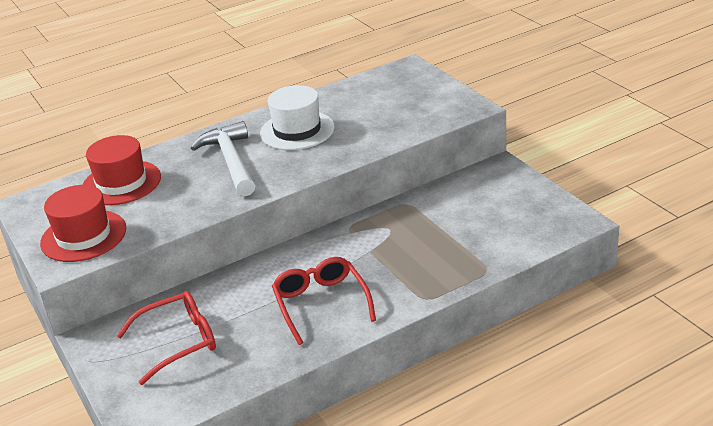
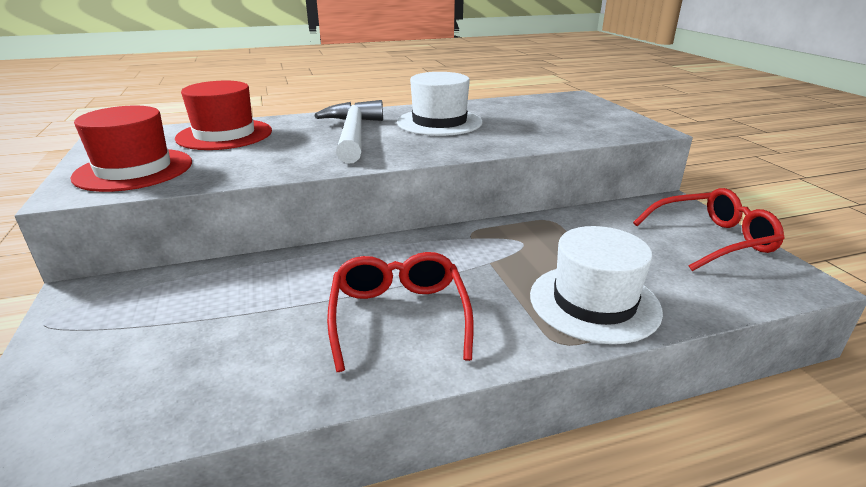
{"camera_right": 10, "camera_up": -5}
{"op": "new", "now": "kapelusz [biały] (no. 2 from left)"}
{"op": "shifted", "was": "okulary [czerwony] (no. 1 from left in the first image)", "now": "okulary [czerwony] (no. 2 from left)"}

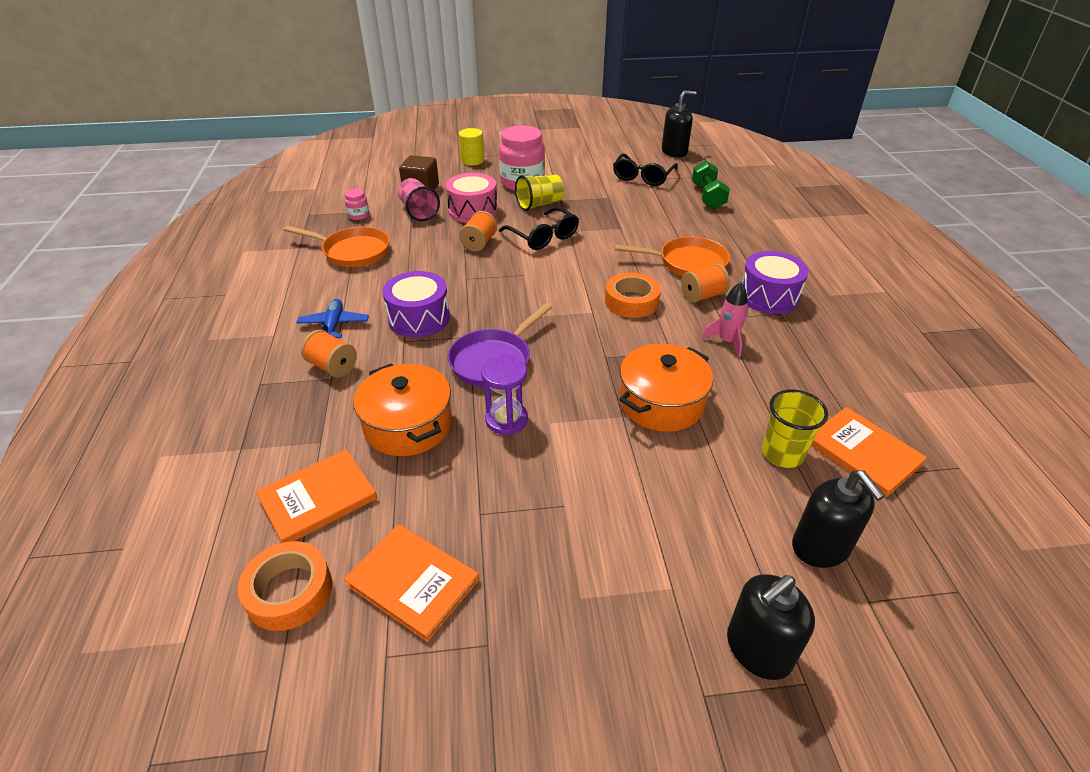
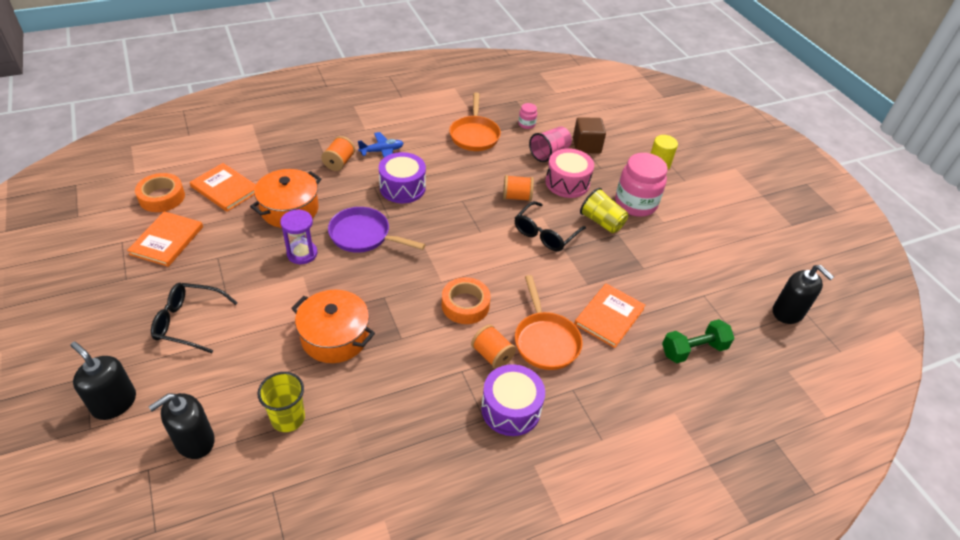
{"camera_right": 70, "camera_up": 5}
{"op": "gone", "was": "rakieta [różowy]"}
{"op": "shifted", "was": "okulary [czarny] (no. 2 from left in the first image)", "now": "okulary [czarny] (no. 1 from left)"}
{"op": "shifted", "was": "książka [pomarańczowy] (no. 3 from left)"}

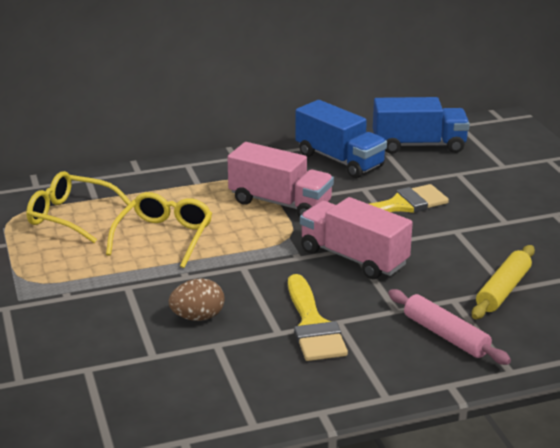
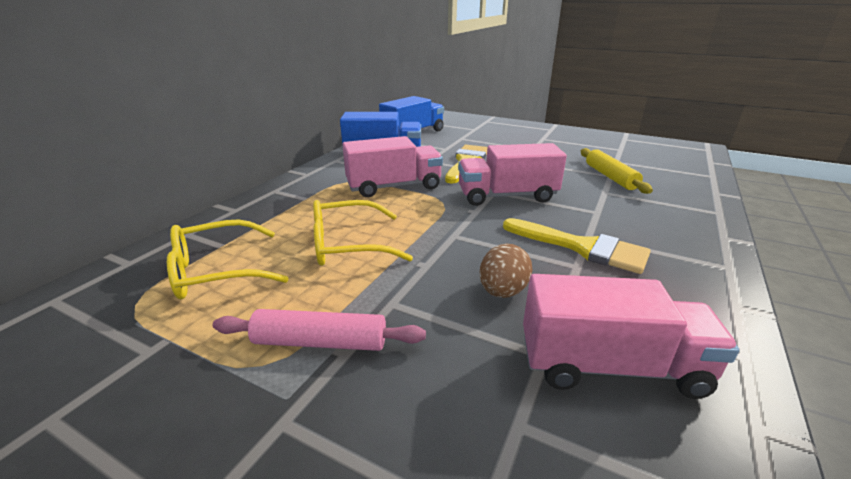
{"camera_right": -45, "camera_up": 0}
{"op": "new", "now": "ciężarówka [różowy] (no. 3 from left)"}
{"op": "shifted", "was": "wałek do ciasta [różowy]"}
{"op": "rotated", "was": "okulary [żółty] (no. 2 from left)", "clockwise": -75}

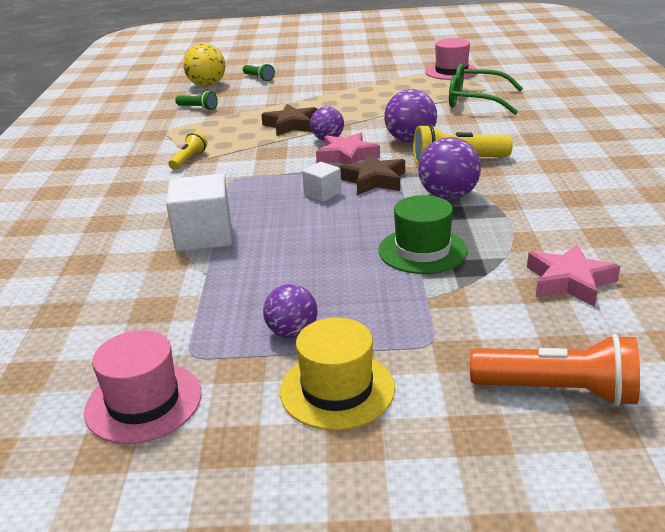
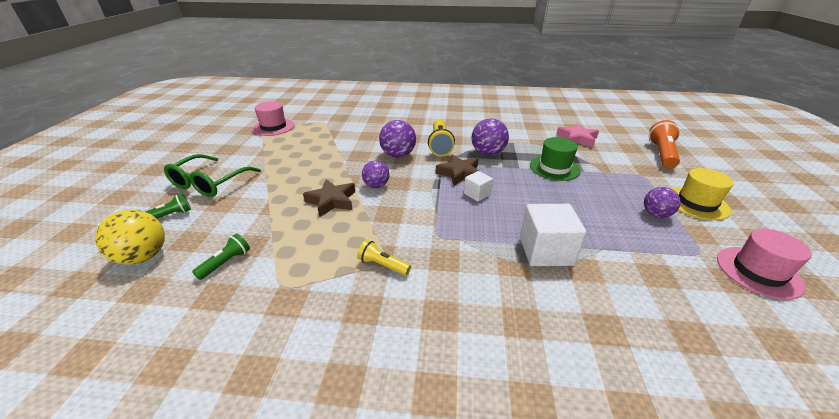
{"camera_right": -85, "camera_up": 5}
{"op": "gone", "was": "gwiazda [różowy] (no. 1 from left)"}
{"op": "shifted", "was": "okulary [zielony]"}

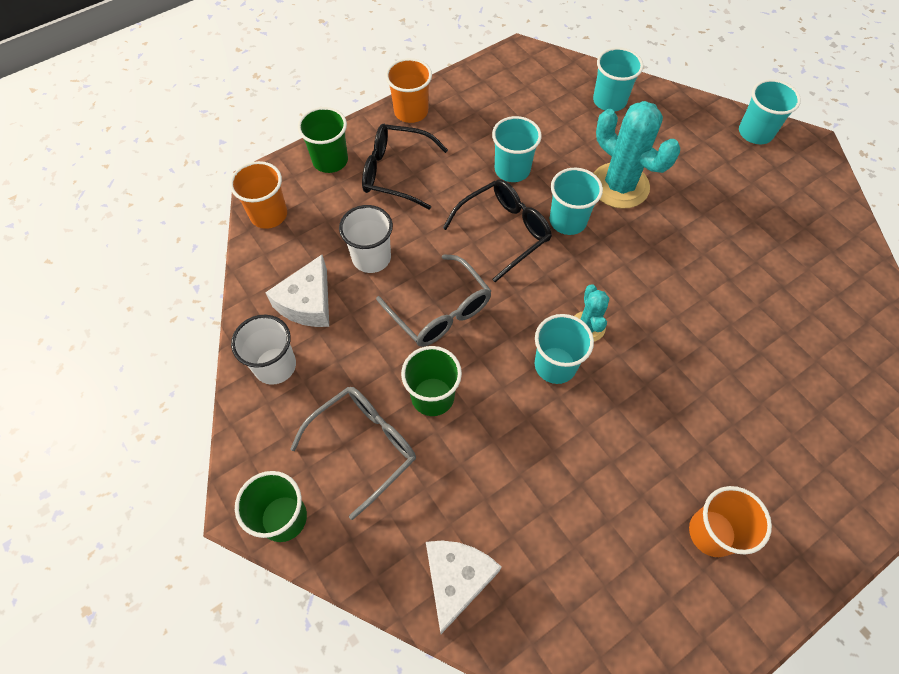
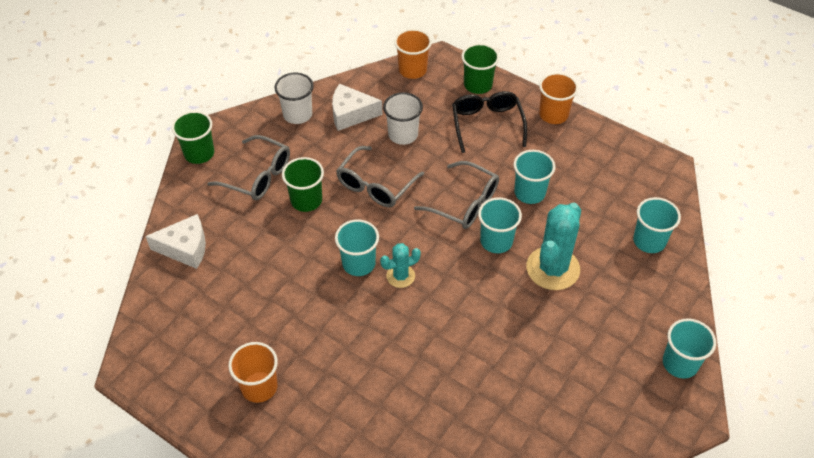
{"camera_right": 70, "camera_up": -10}
{"op": "repainted", "was": "okulary [czarny] (no. 2 from left)", "now": "okulary [szary] (no. 3 from left)"}

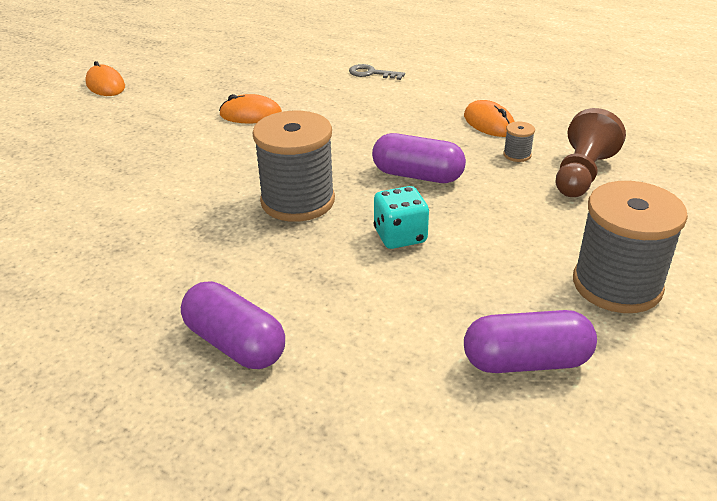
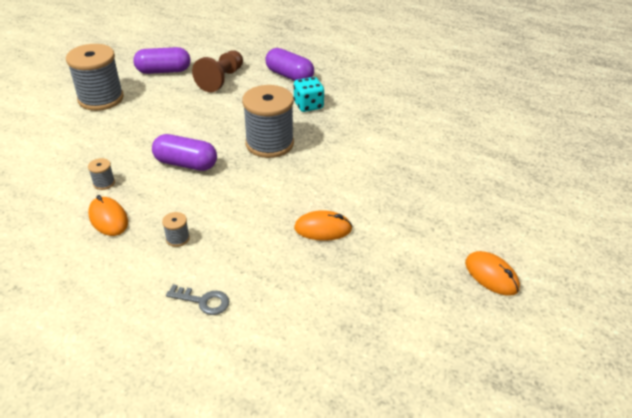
{"camera_right": 175, "camera_up": 5}
{"op": "new", "now": "szpulka [szary] (no. 3 from left)"}
{"op": "shifted", "was": "kostka do gry [turkusowy]"}
{"op": "shifted", "was": "pionek [brązowy]"}

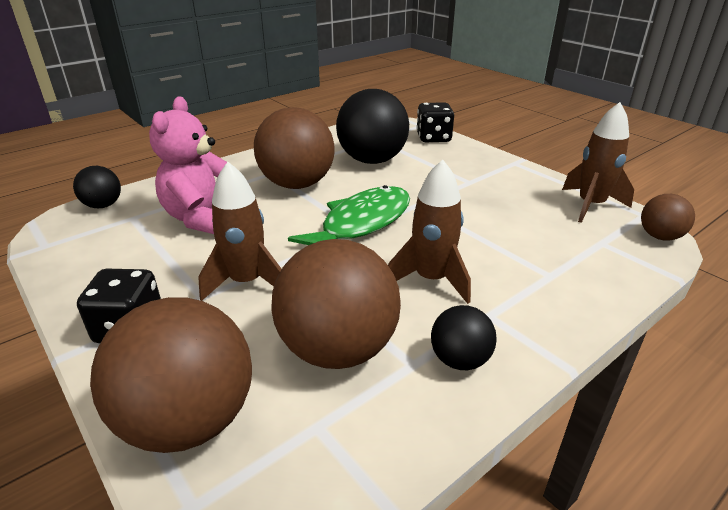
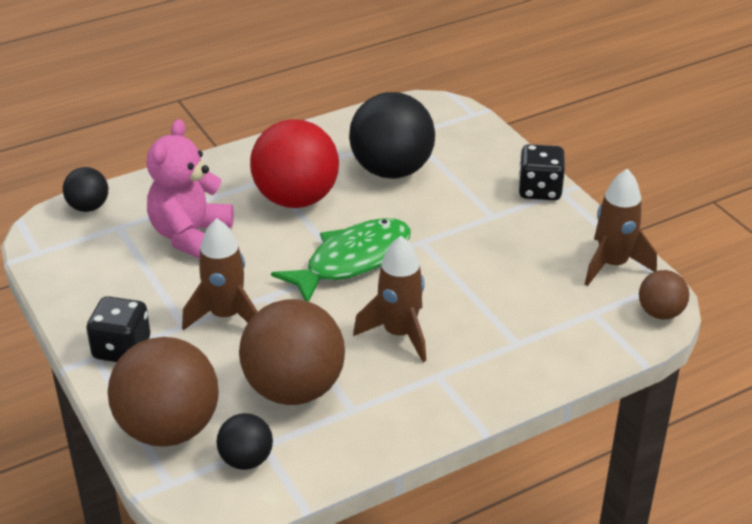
{"camera_right": 10, "camera_up": 5}
{"op": "shifted", "was": "kostka do gry [czarny] (no. 2 from left)"}
{"op": "shifted", "was": "piłka [czarny] (no. 3 from left in the first image)", "now": "piłka [czarny] (no. 2 from left)"}
{"op": "repainted", "was": "piłka [brązowy] (no. 2 from left)", "now": "piłka [czerwony]"}

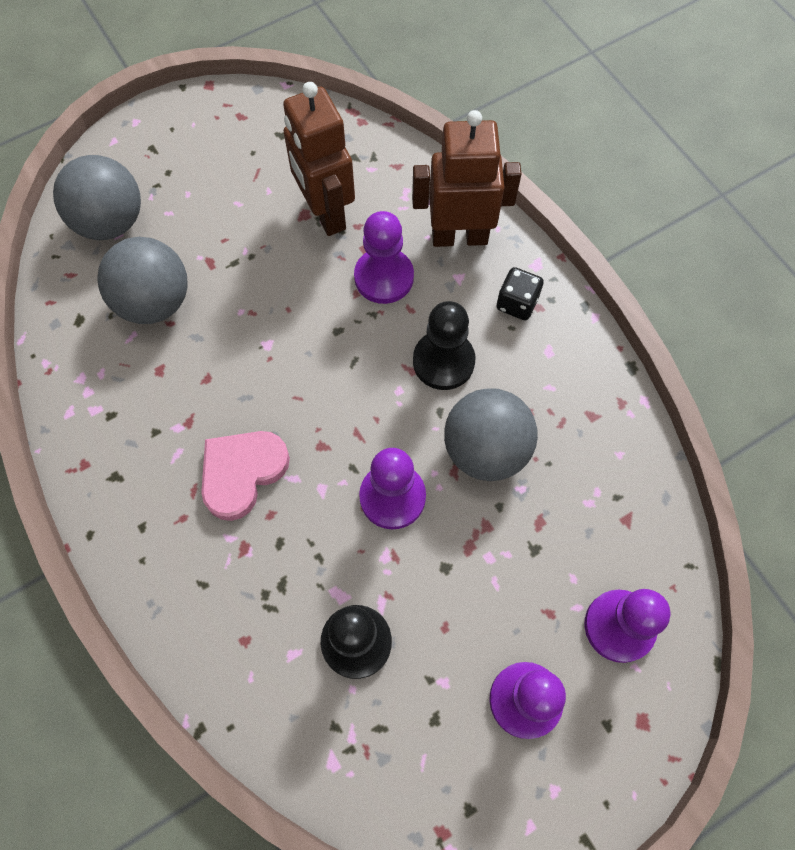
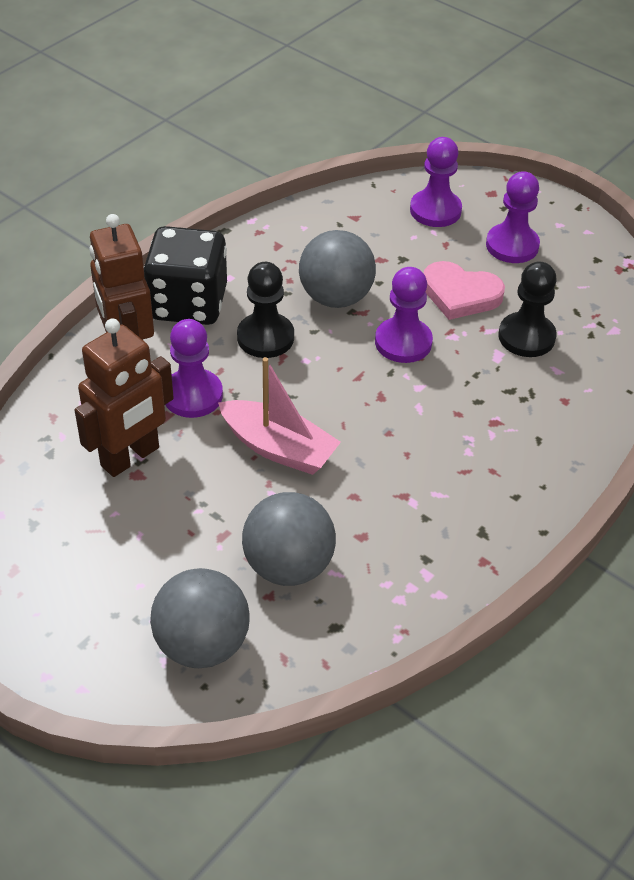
{"camera_right": -110, "camera_up": -20}
{"op": "new", "now": "łódka [różowy]"}
{"op": "shifted", "was": "serce [różowy]"}
{"op": "scaled", "was": "kostka do gry [czarny]", "ratio": 2.16}

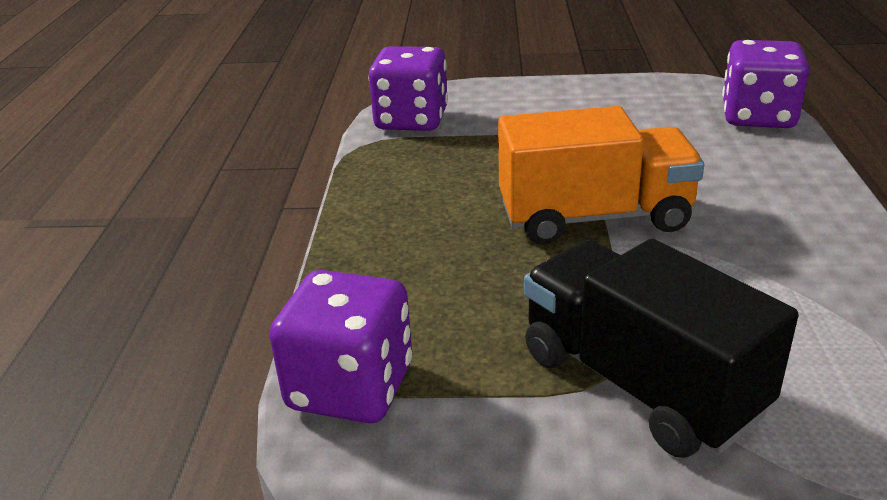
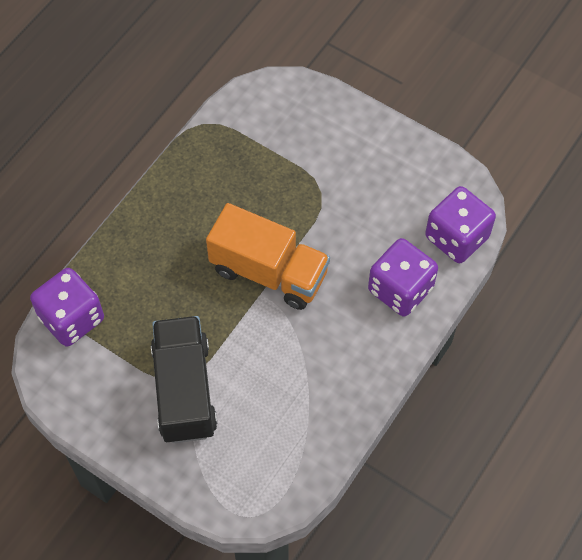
{"camera_right": 30, "camera_up": 30}
{"op": "shifted", "was": "kostka do gry [fioletowy] (no. 2 from left)"}

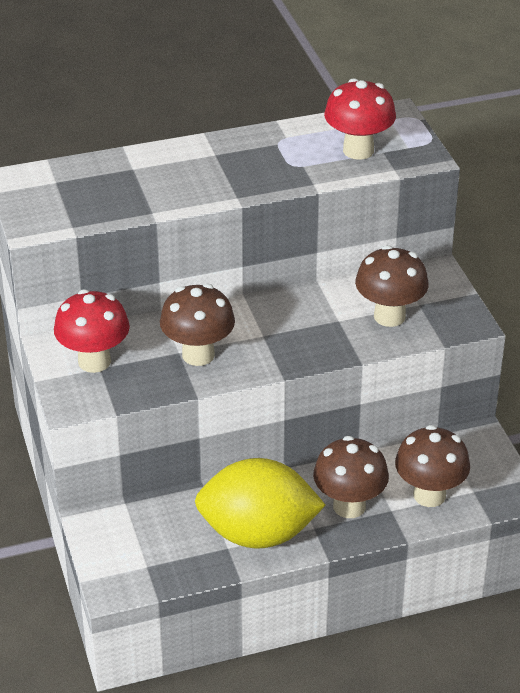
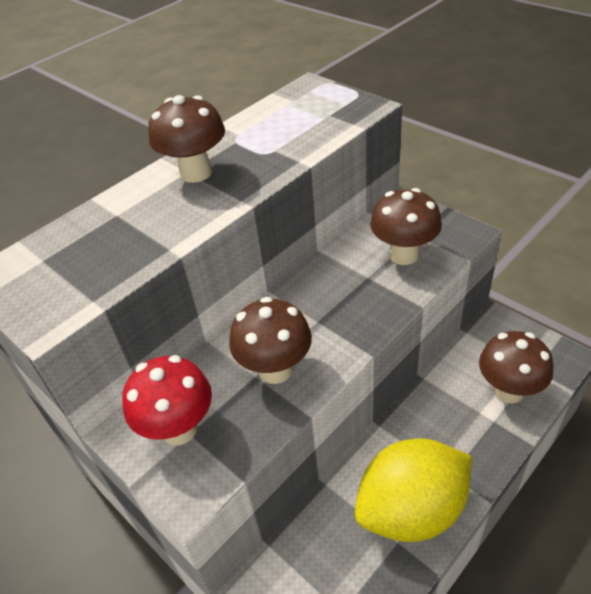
{"camera_right": -25, "camera_up": 5}
{"op": "gone", "was": "grzyb [czerwony] (no. 2 from left)"}
{"op": "shifted", "was": "grzyb [brązowy] (no. 2 from left in the first image)", "now": "grzyb [brązowy] (no. 1 from left)"}

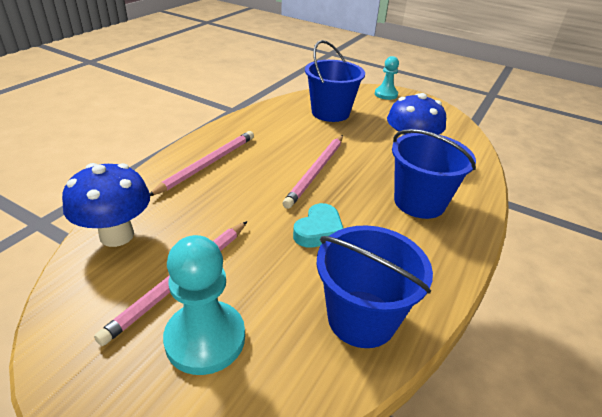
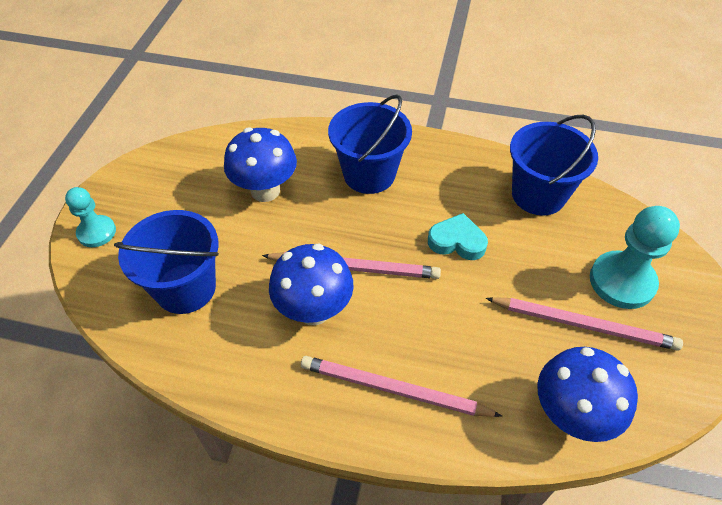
{"camera_right": -105, "camera_up": 15}
{"op": "new", "now": "grzyb [niebieski] (no. 2 from left)"}

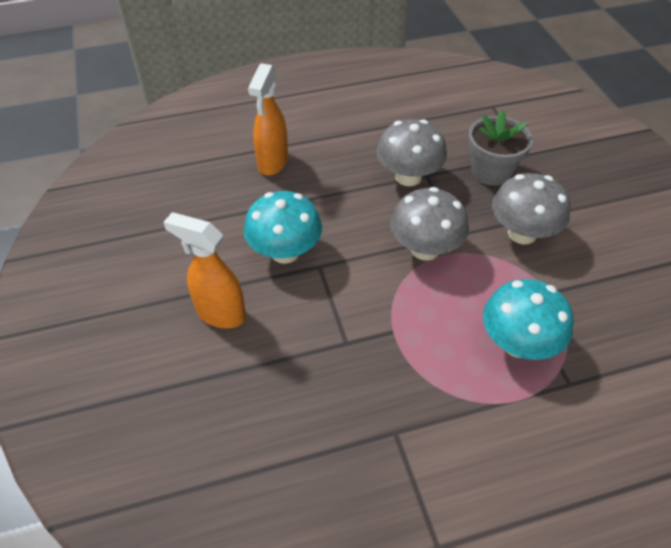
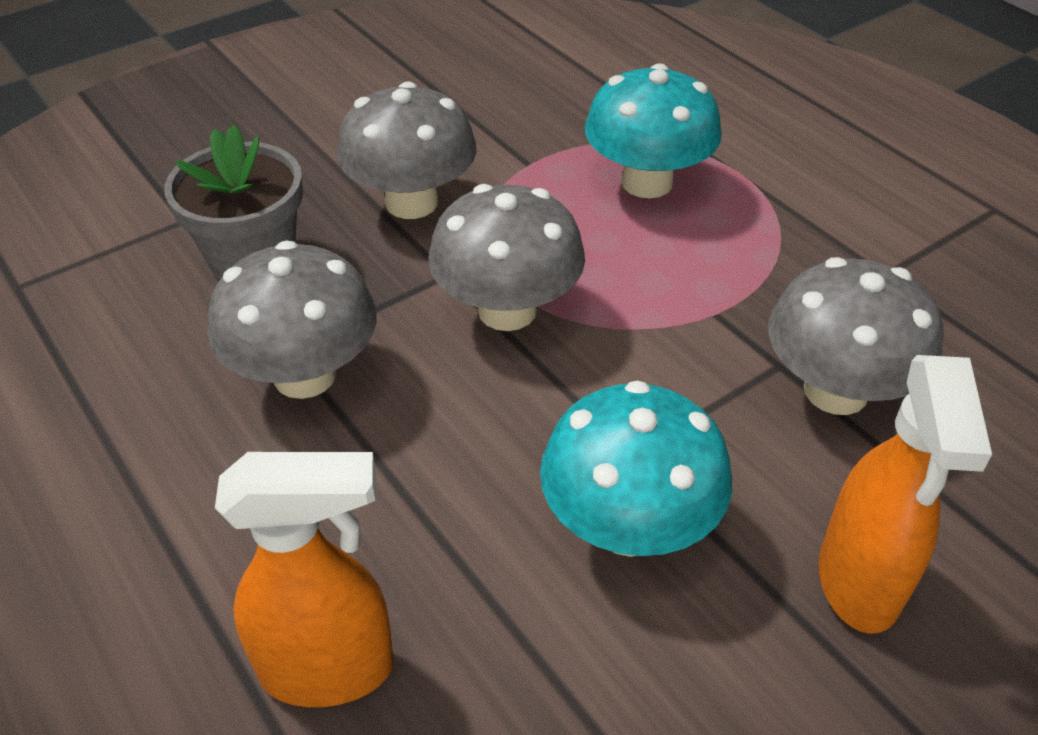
{"camera_right": -110, "camera_up": -5}
{"op": "new", "now": "grzyb [szary] (no. 4 from left)"}

